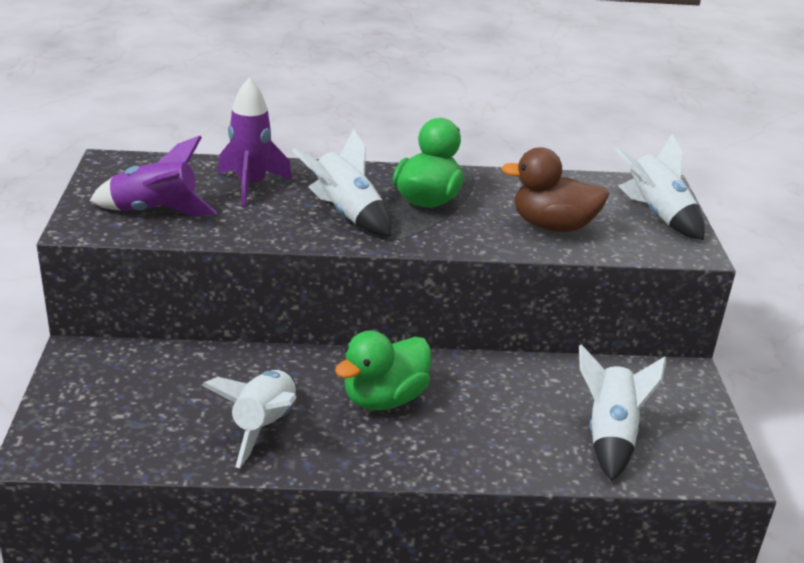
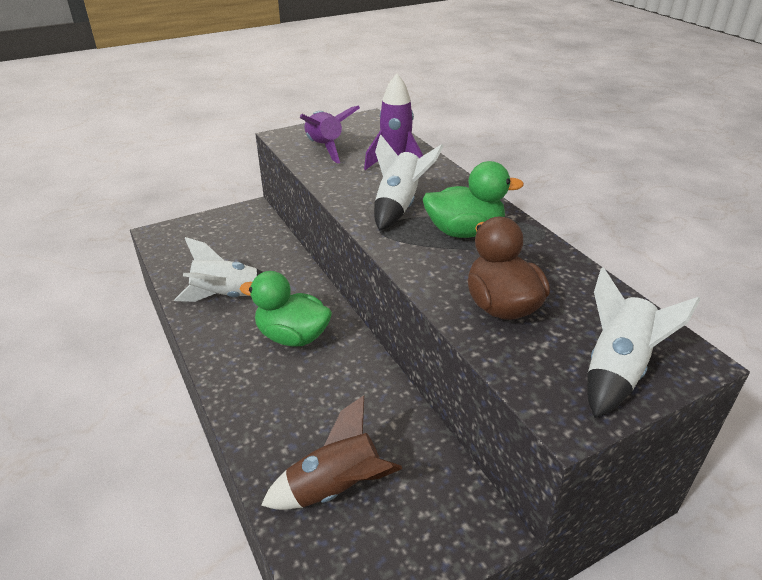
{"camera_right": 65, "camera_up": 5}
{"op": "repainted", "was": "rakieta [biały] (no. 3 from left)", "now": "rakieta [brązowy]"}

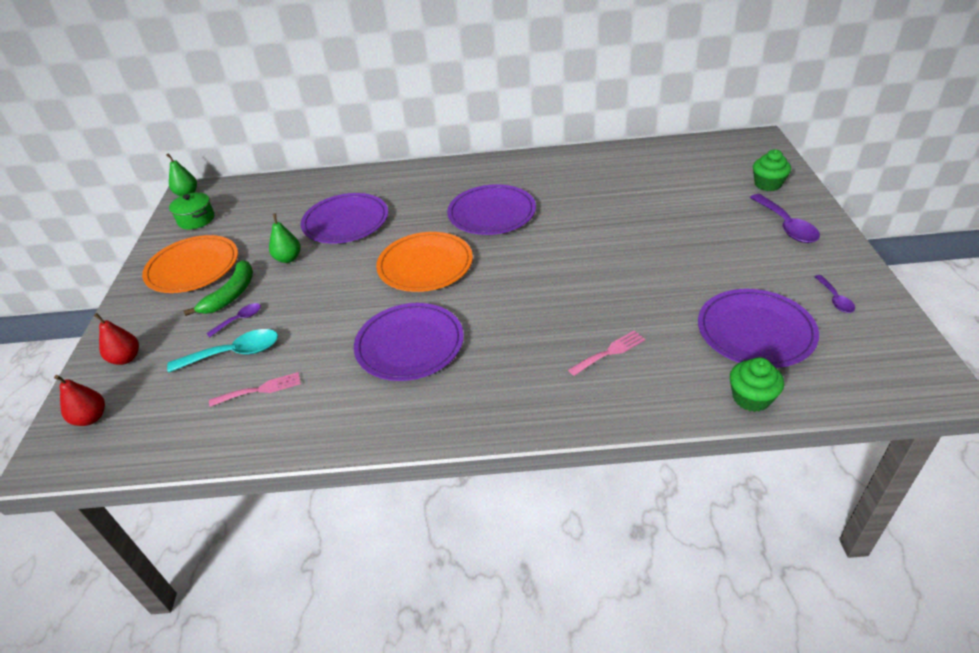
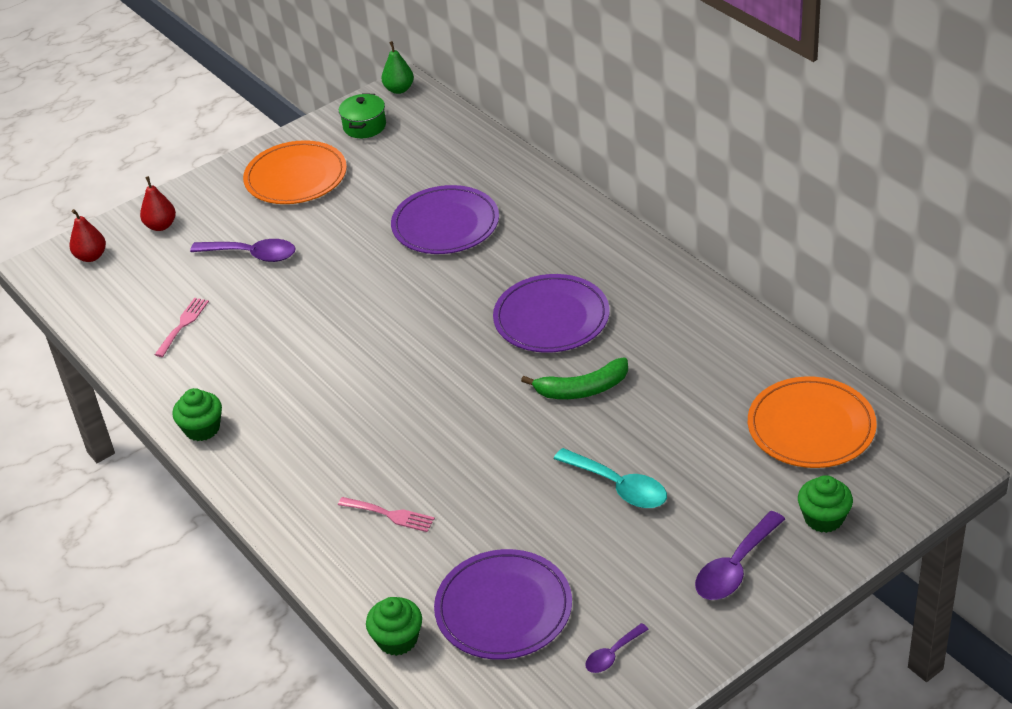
{"camera_right": 55, "camera_up": 0}
{"op": "gone", "was": "gruszka [zielony] (no. 2 from left)"}
{"op": "gone", "was": "talerz [fioletowy] (no. 2 from left)"}
{"op": "new", "now": "muffinka [zielony] (no. 1 from left)"}
{"op": "shifted", "was": "łyżka [turkusowy]"}
{"op": "shifted", "was": "banan [zielony]"}
{"op": "shifted", "was": "talerz [pomarańczowy] (no. 2 from left)"}
{"op": "rotated", "was": "widelec [różowy] (no. 1 from left)", "clockwise": -105}
{"op": "scaled", "was": "łyżka [fioletowy] (no. 1 from left)", "ratio": 1.78}

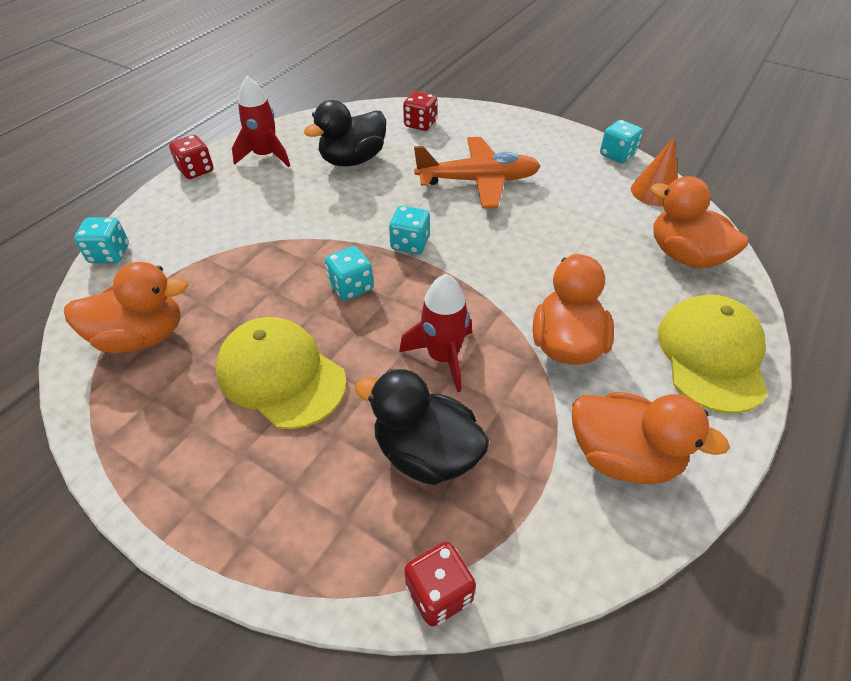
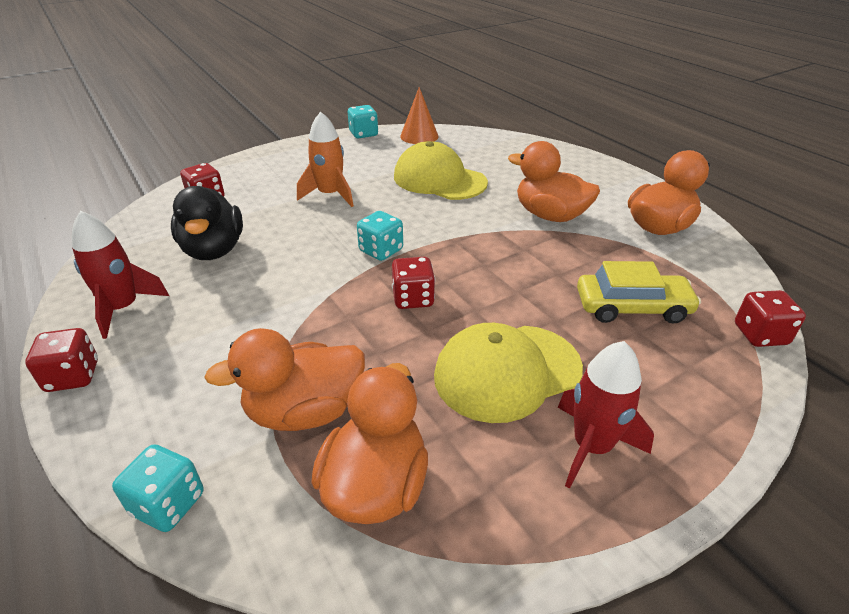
{"camera_right": -65, "camera_up": -10}
{"op": "shifted", "was": "rakieta [czerwony] (no. 2 from left)"}
{"op": "shifted", "was": "kaczka [pomarańczowy] (no. 4 from left in the first image)", "now": "kaczka [pomarańczowy] (no. 1 from left)"}
{"op": "shifted", "was": "czapka [żółty] (no. 2 from left in the first image)", "now": "czapka [żółty] (no. 1 from left)"}
{"op": "swapped", "was": "kaczka [czarny] (no. 2 from left)", "now": "samochód [żółty]"}
{"op": "swapped", "was": "samolot [pomarańczowy]", "now": "rakieta [pomarańczowy]"}
{"op": "repainted", "was": "kostka do gry [turkusowy] (no. 2 from left)", "now": "kostka do gry [czerwony] (no. 3 from left)"}

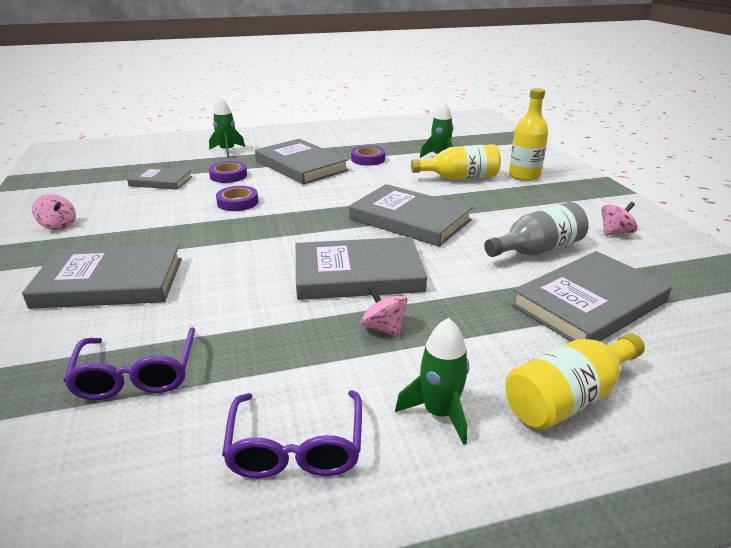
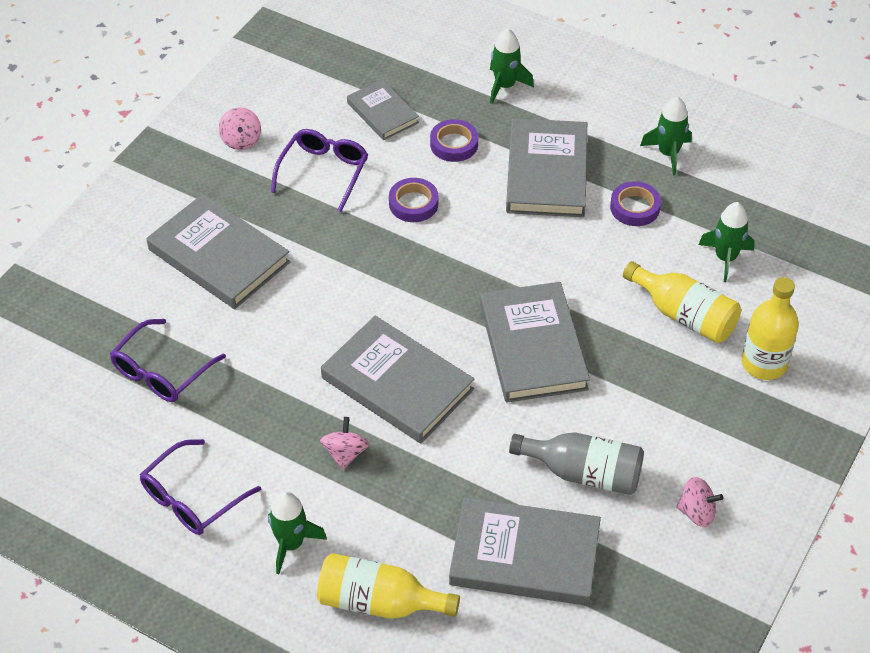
{"camera_right": 45, "camera_up": 20}
{"op": "new", "now": "okulary [fioletowy] (no. 3 from left)"}
{"op": "new", "now": "rakieta [zielony] (no. 3 from left)"}

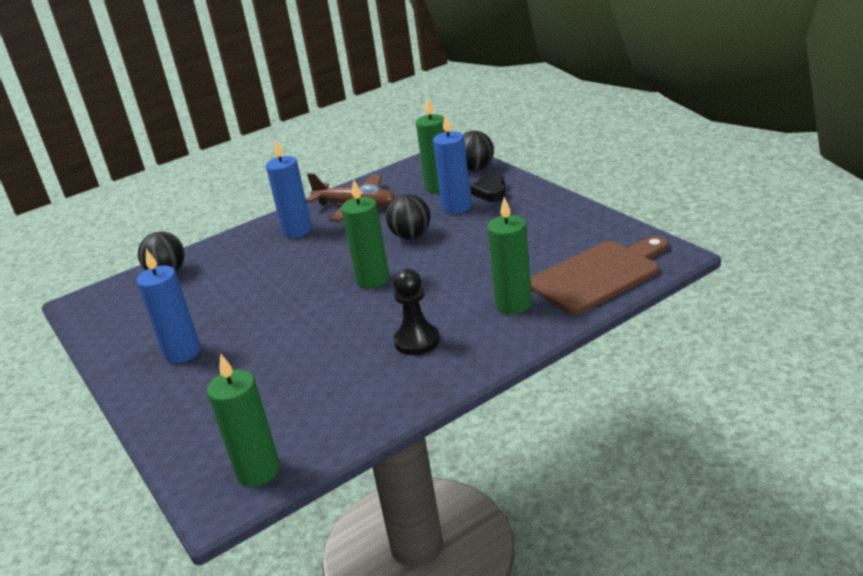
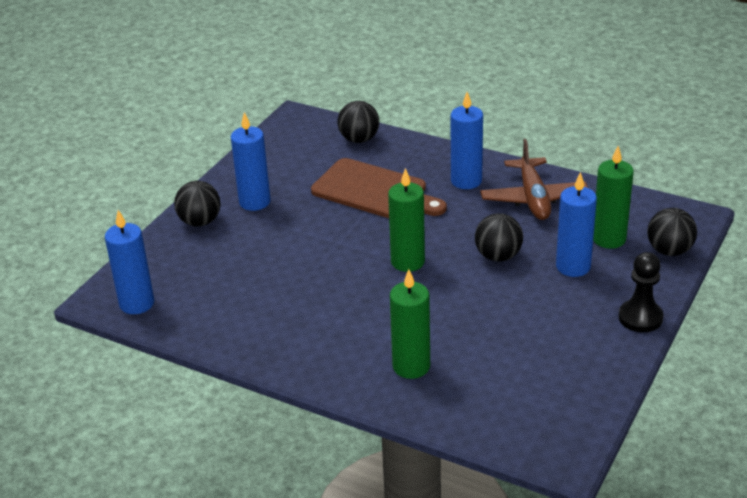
{"camera_right": 60, "camera_up": 5}
{"op": "gone", "was": "serce [czarny]"}
{"op": "new", "now": "piłka [czarny] (no. 1 from left)"}
{"op": "shifted", "was": "pionek [czarny]"}
{"op": "shifted", "was": "deska do krojenia [brązowy]"}
{"op": "repainted", "was": "świeca [zielony] (no. 1 from left)", "now": "świeca [niebieski] (no. 1 from left)"}

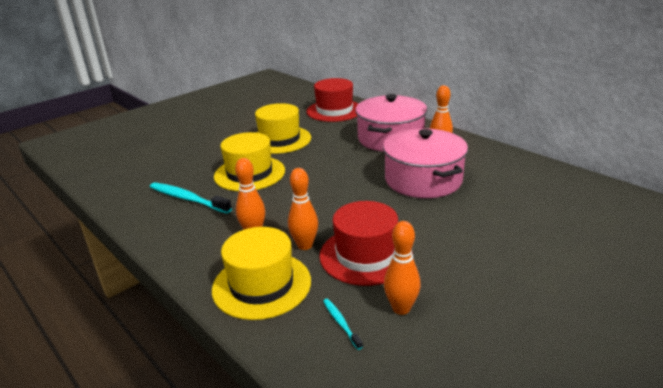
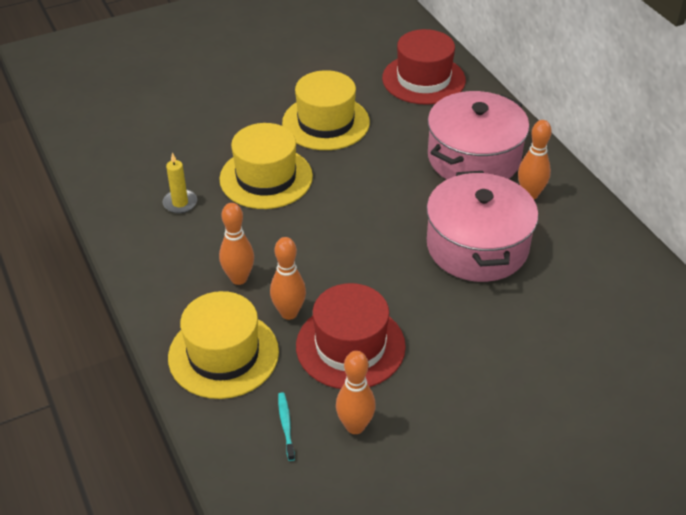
{"camera_right": 15, "camera_up": 15}
{"op": "swapped", "was": "szczoteczka do zębów [turkusowy] (no. 1 from left)", "now": "świeca [żółty]"}

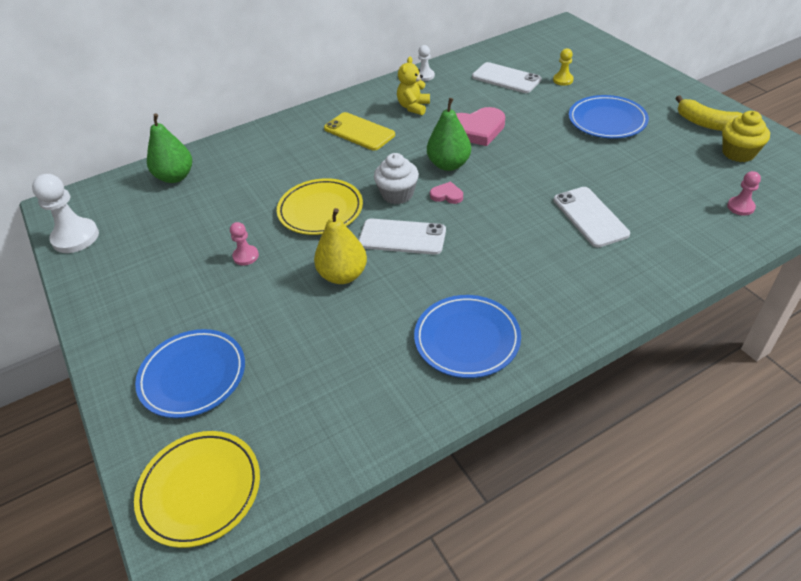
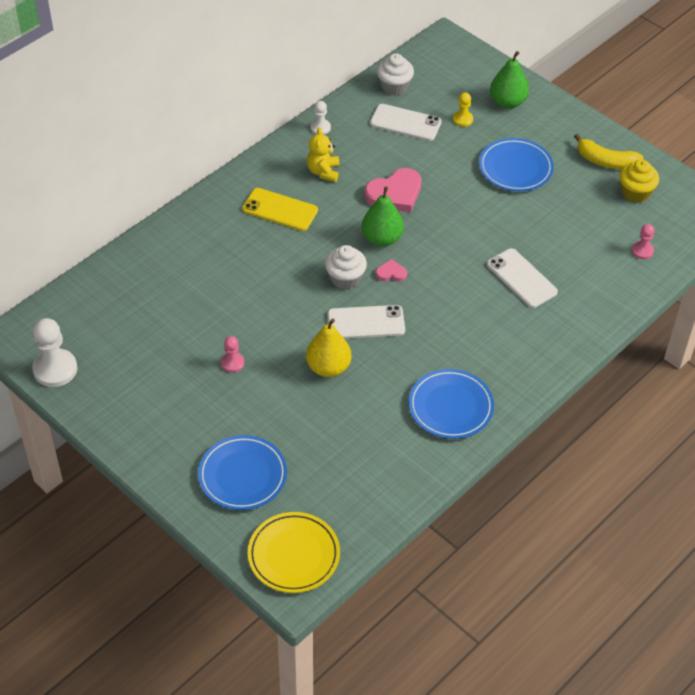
{"camera_right": -20, "camera_up": 5}
{"op": "gone", "was": "talerz [żółty] (no. 2 from left)"}
{"op": "new", "now": "muffinka [biały] (no. 2 from left)"}
{"op": "shifted", "was": "gruszka [zielony] (no. 1 from left in the first image)", "now": "gruszka [zielony] (no. 2 from left)"}

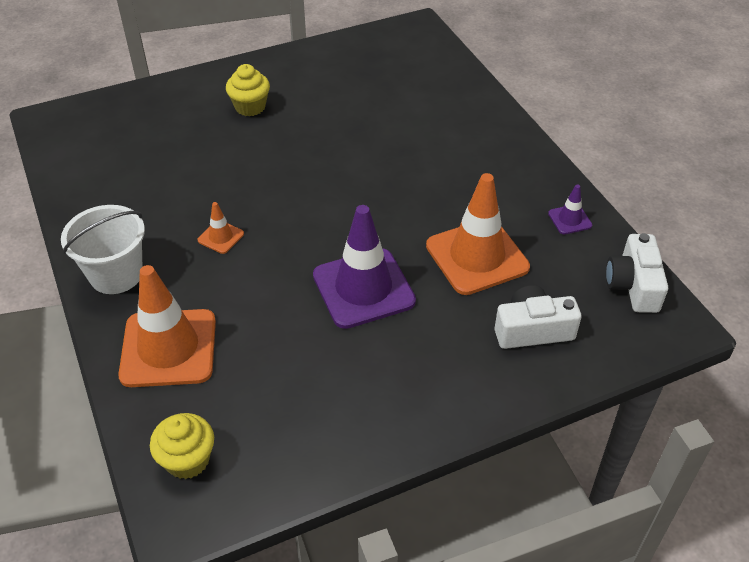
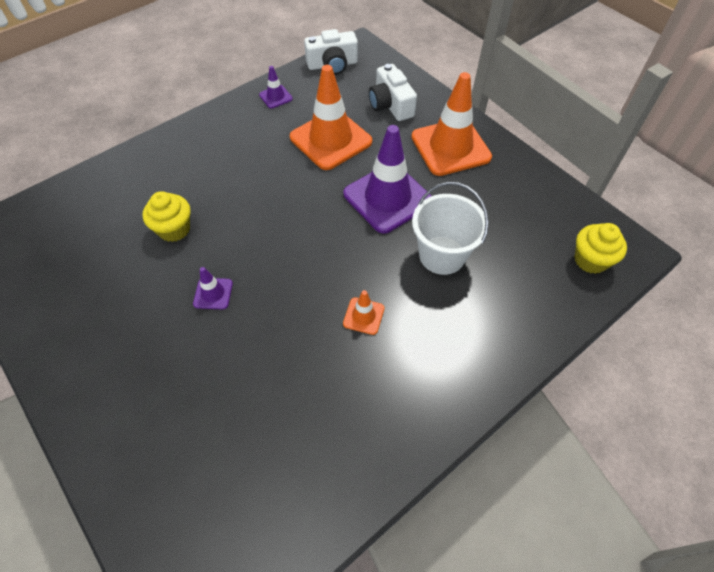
{"camera_right": -105, "camera_up": 10}
{"op": "new", "now": "pachołek [fioletowy] (no. 1 from left)"}
{"op": "shifted", "was": "wiadro [biały]"}
{"op": "shifted", "was": "pachołek [pomarańczowy] (no. 1 from left in the first image)", "now": "pachołek [pomarańczowy] (no. 3 from left)"}
{"op": "shifted", "was": "muffinka [żółty] (no. 2 from left in the first image)", "now": "muffinka [żółty] (no. 1 from left)"}

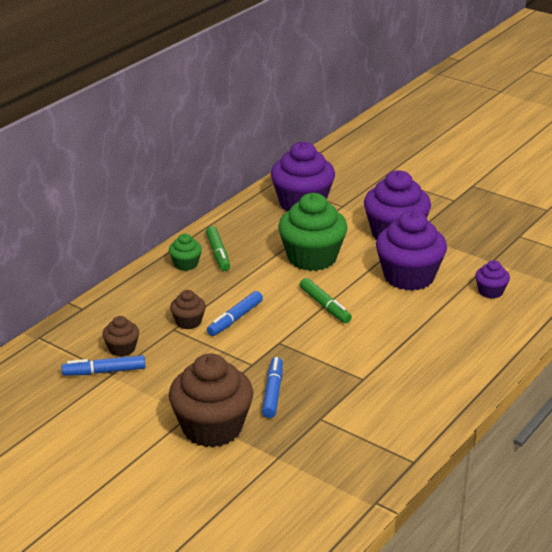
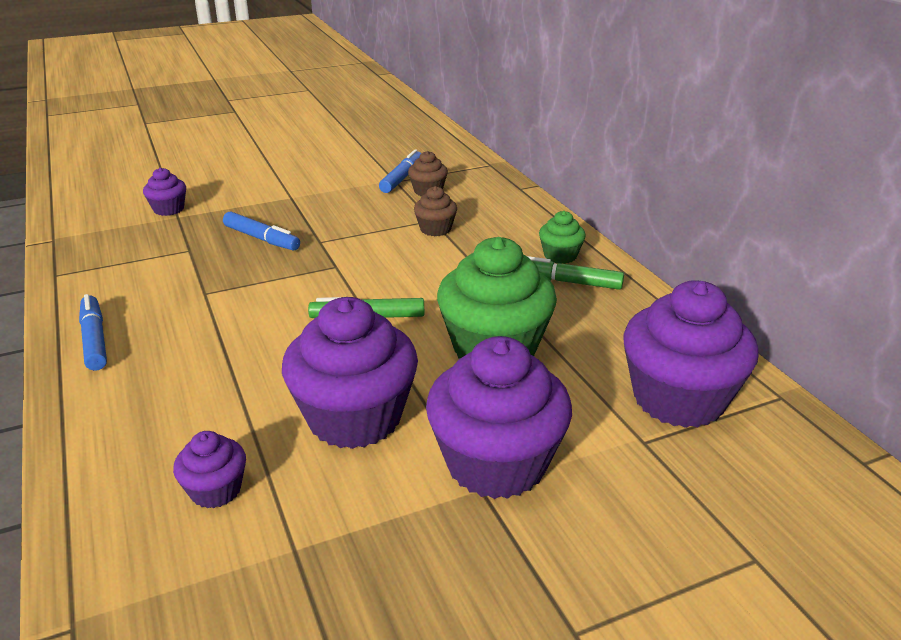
{"camera_right": 120, "camera_up": 0}
{"op": "gone", "was": "muffinka [brązowy] (no. 3 from left)"}
{"op": "new", "now": "muffinka [fioletowy] (no. 1 from left)"}
{"op": "shifted", "was": "flamaster [niebieski] (no. 2 from left in the first image)", "now": "flamaster [niebieski] (no. 1 from left)"}

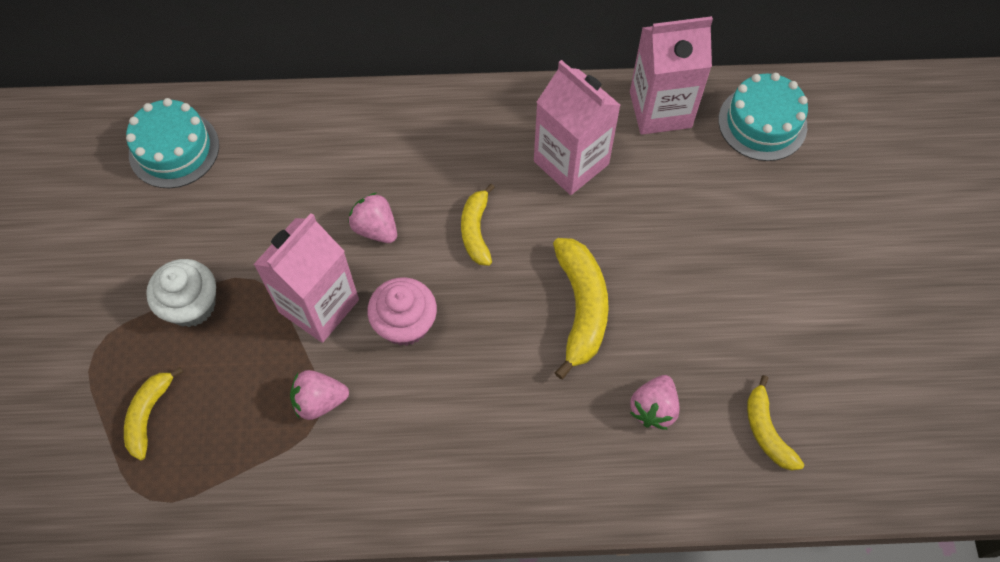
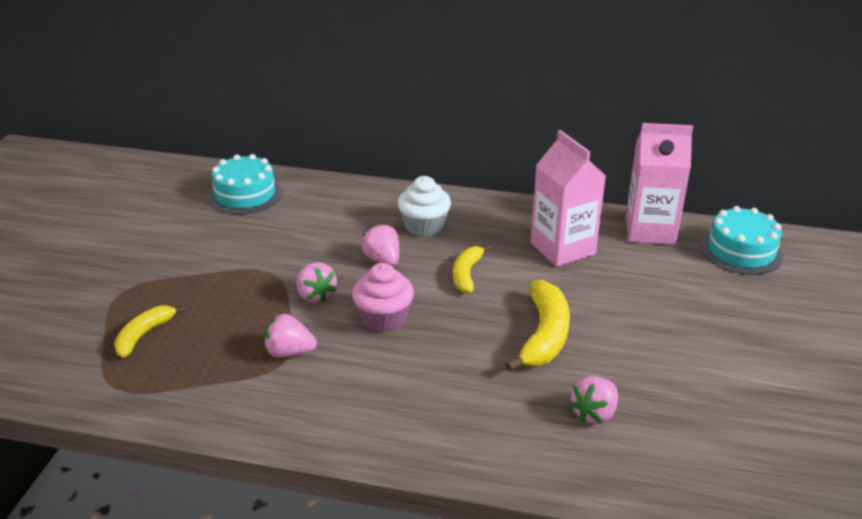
{"camera_right": 15, "camera_up": -30}
{"op": "gone", "was": "banan [żółty] (no. 4 from left)"}
{"op": "shifted", "was": "muffinka [biały]"}
{"op": "swapped", "was": "karton mleka [różowy] (no. 1 from left)", "now": "truskawka [różowy] (no. 2 from left)"}

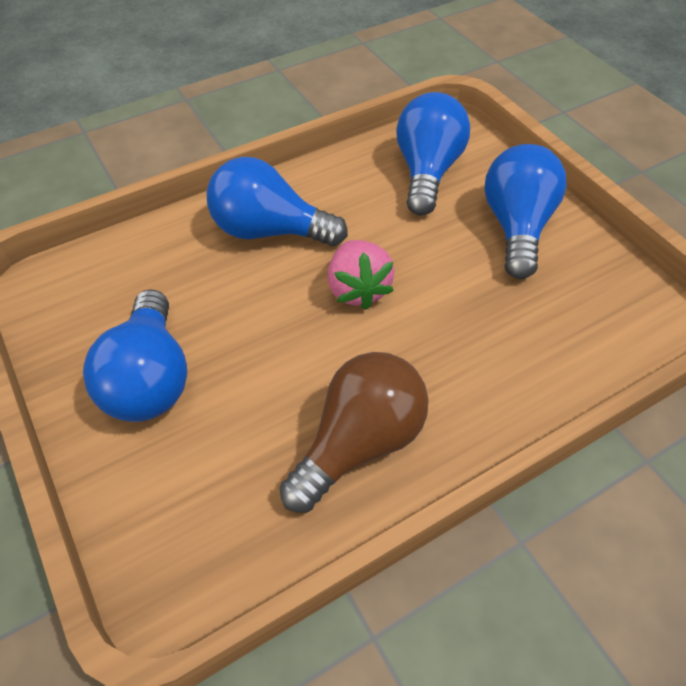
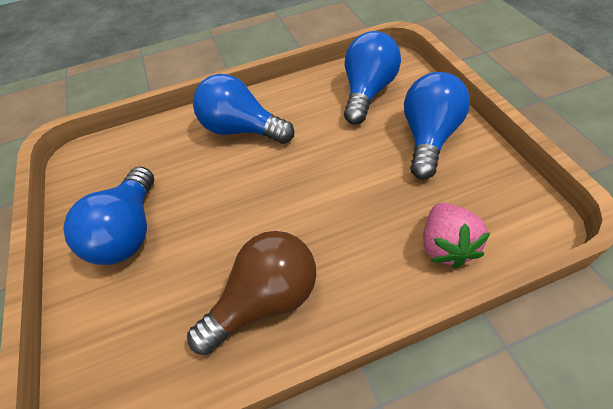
{"camera_right": 15, "camera_up": 0}
{"op": "shifted", "was": "truskawka [różowy]"}

